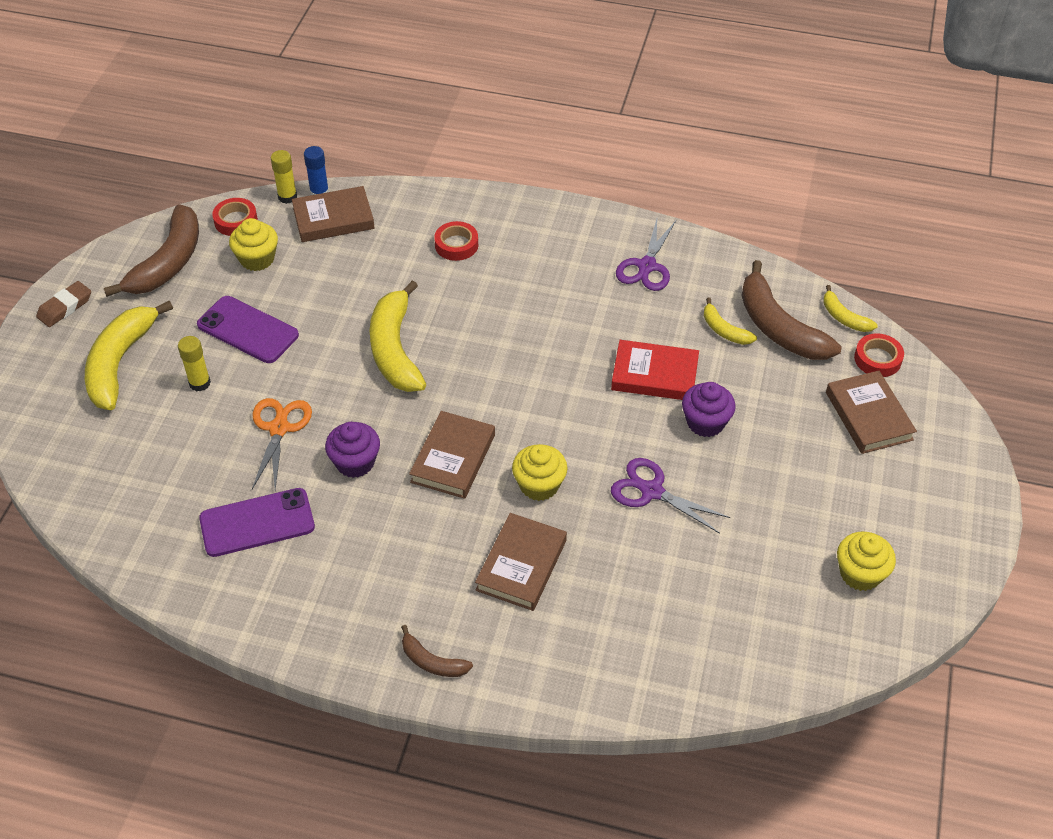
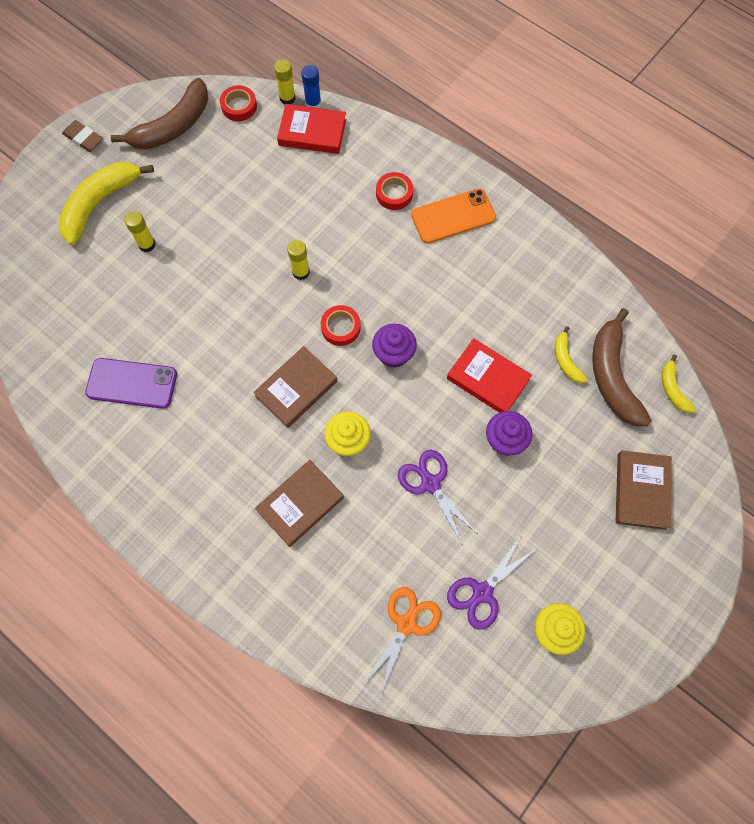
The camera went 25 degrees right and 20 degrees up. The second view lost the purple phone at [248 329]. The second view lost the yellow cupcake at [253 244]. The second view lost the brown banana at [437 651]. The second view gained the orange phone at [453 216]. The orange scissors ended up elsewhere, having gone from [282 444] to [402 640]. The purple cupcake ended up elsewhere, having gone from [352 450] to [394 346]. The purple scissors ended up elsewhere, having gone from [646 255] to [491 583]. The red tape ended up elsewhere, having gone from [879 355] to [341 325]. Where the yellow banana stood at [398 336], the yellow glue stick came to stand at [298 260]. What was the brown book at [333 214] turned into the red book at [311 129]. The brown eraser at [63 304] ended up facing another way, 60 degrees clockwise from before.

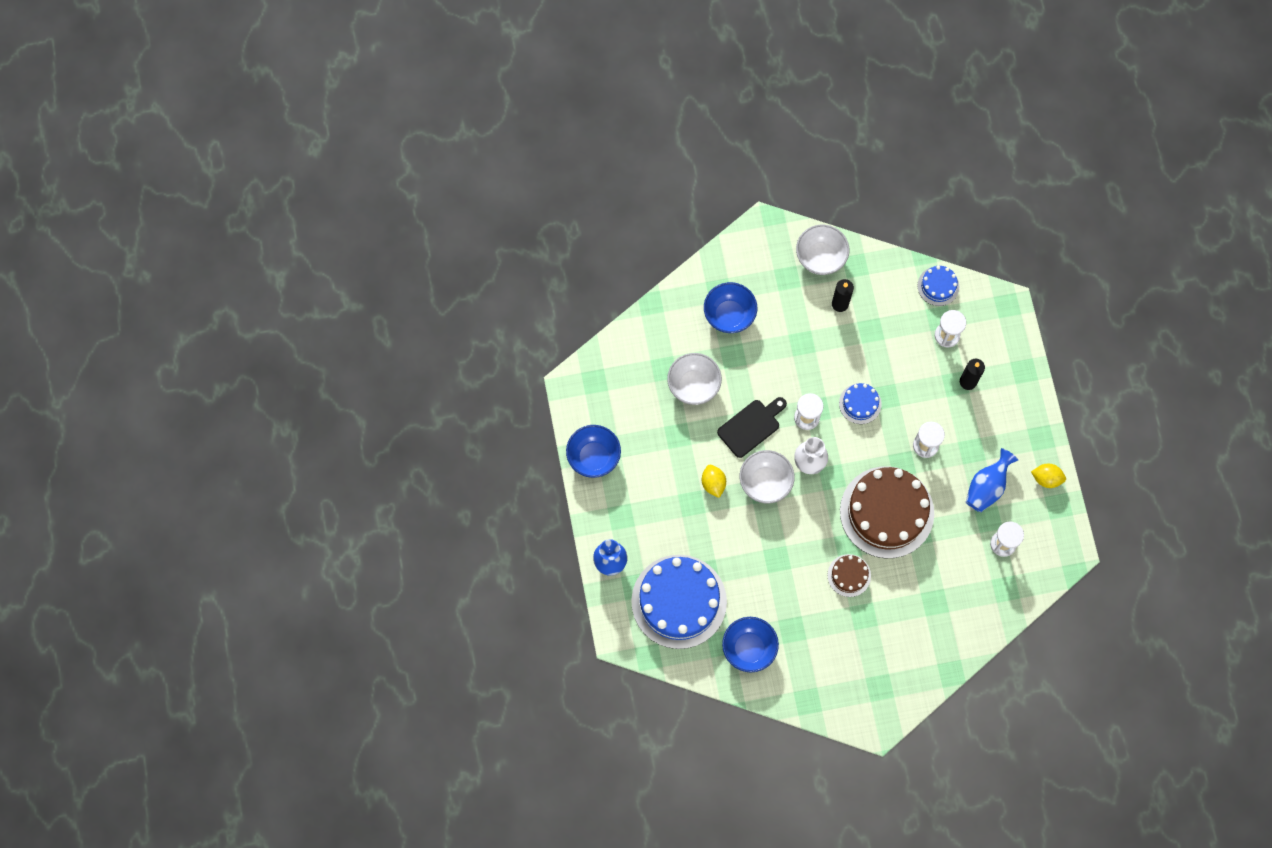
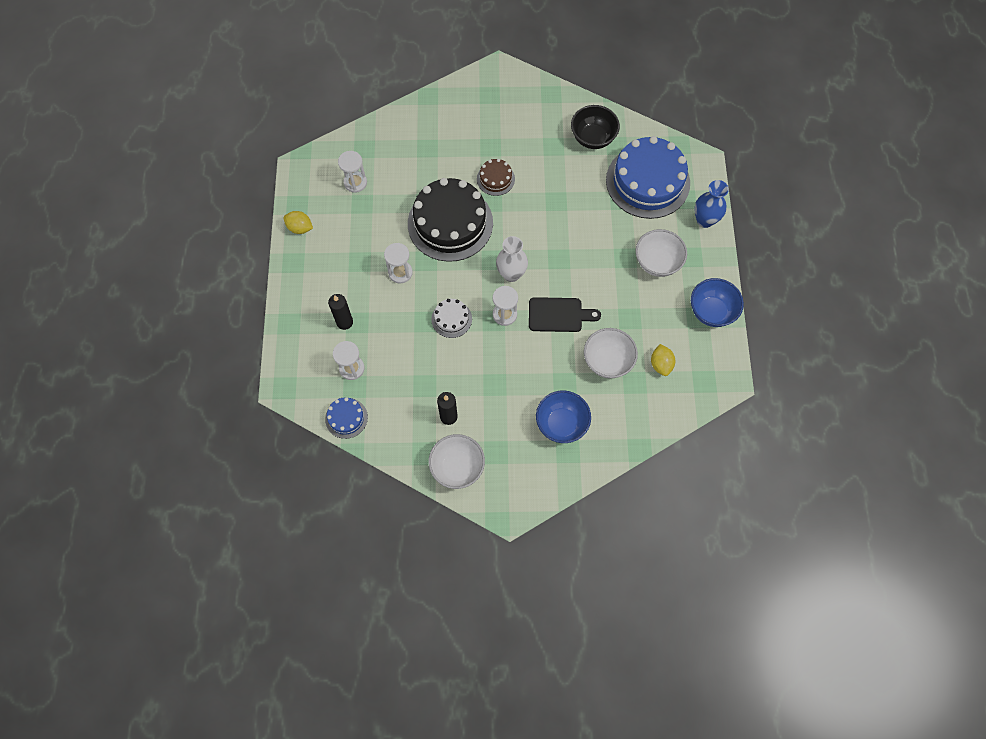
The camera went 170 degrees left and 5 degrees down. The second view lost the blue vase at [992 480]. The yellow lemon ended up elsewhere, having gone from [714 481] to [663 360]. The white bowl ended up elsewhere, having gone from [767 477] to [661 253]. What was the blue bowl at [750 644] turned into the black bowl at [595 127]. What was the blue cake at [860 403] turned into the white cake at [451 318]. What was the brown cake at [887 512] turned into the black cake at [450 220]. The black cutting board at [752 427] ended up facing another way, 150 degrees counterclockwise from before.

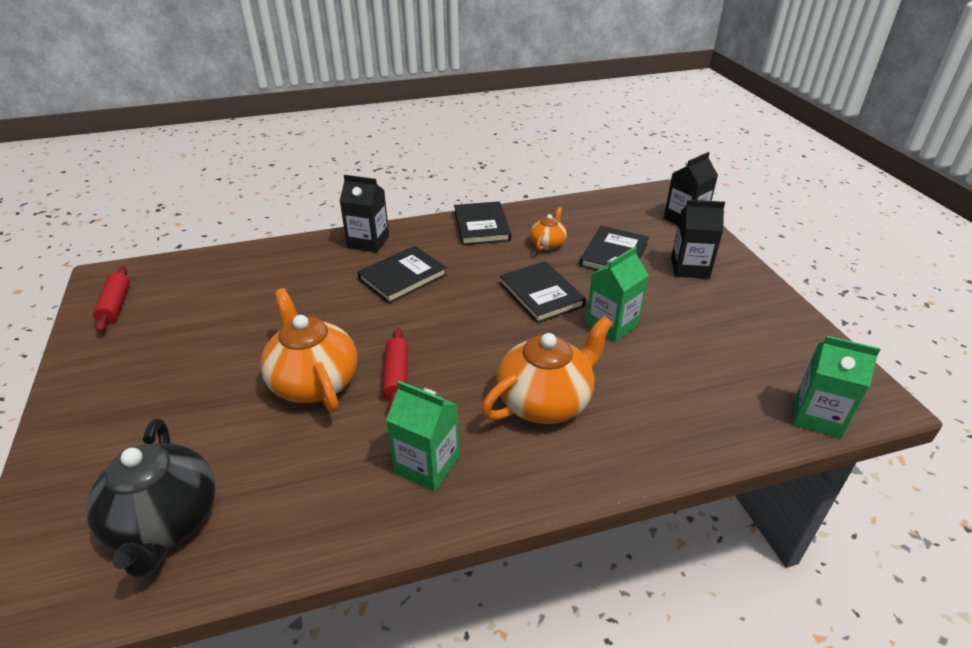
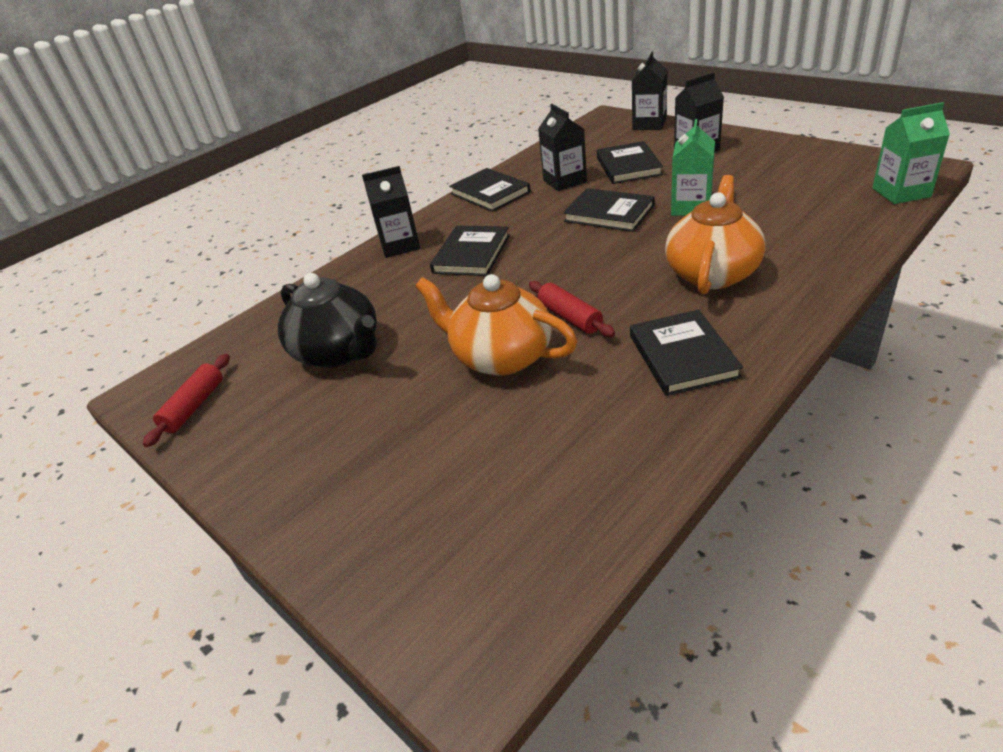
The camera went 25 degrees left and 0 degrees up. The black teapot ended up elsewhere, having gone from [151 498] to [327 320]. Where the green carton stood at [422 436], the black book came to stand at [686 353]. Where the orange teapot stood at [548 229], the black carton came to stand at [562 147]. The red rolling pin at [111 299] ended up facing another way, 60 degrees clockwise from before.

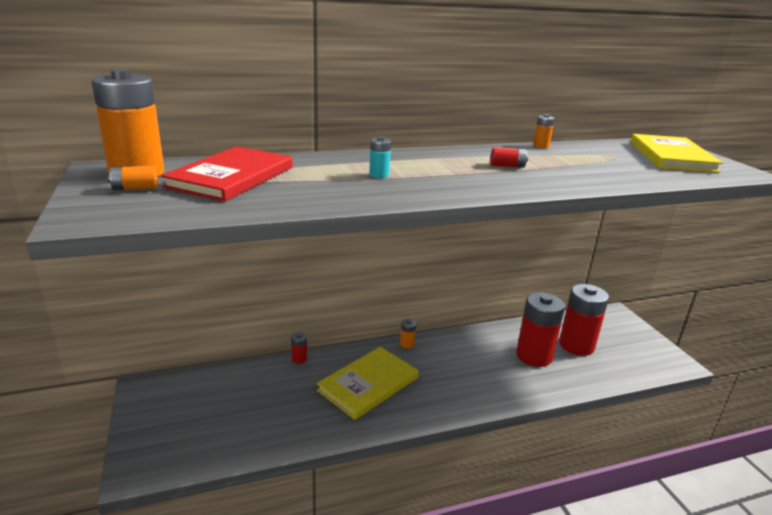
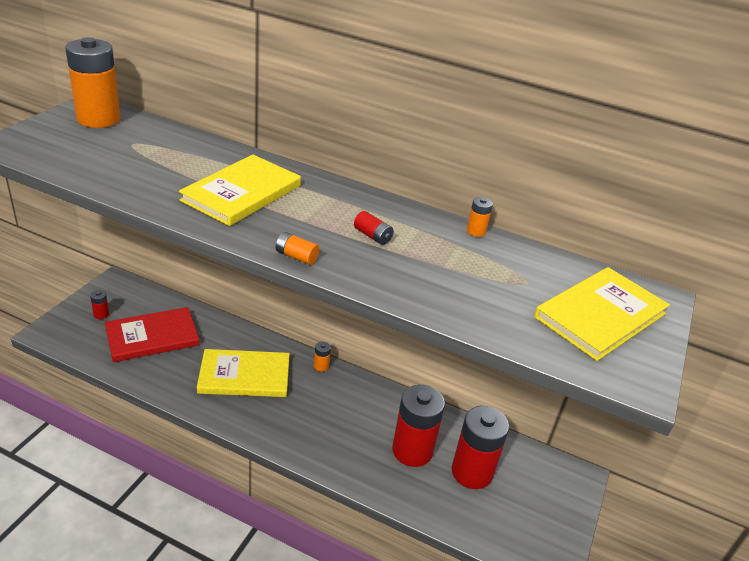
The camera went 40 degrees right and 10 degrees up. The orange battery ended up elsewhere, having gone from [133 178] to [297 248]. The red book ended up elsewhere, having gone from [227 174] to [152 334]. The red battery ended up elsewhere, having gone from [299 348] to [99 304]. Where the turquoise battery stood at [380 157], the yellow book came to stand at [240 190].

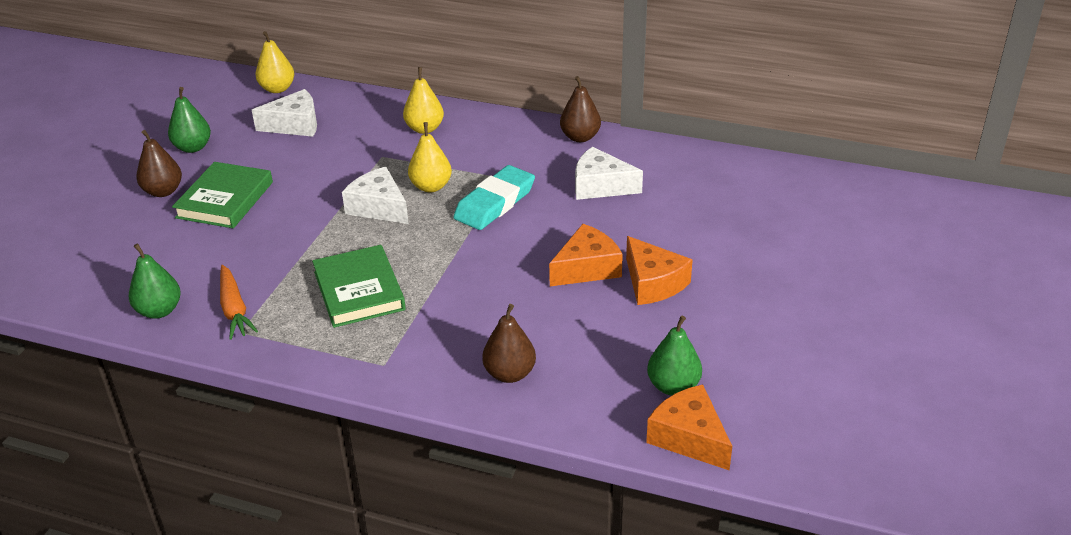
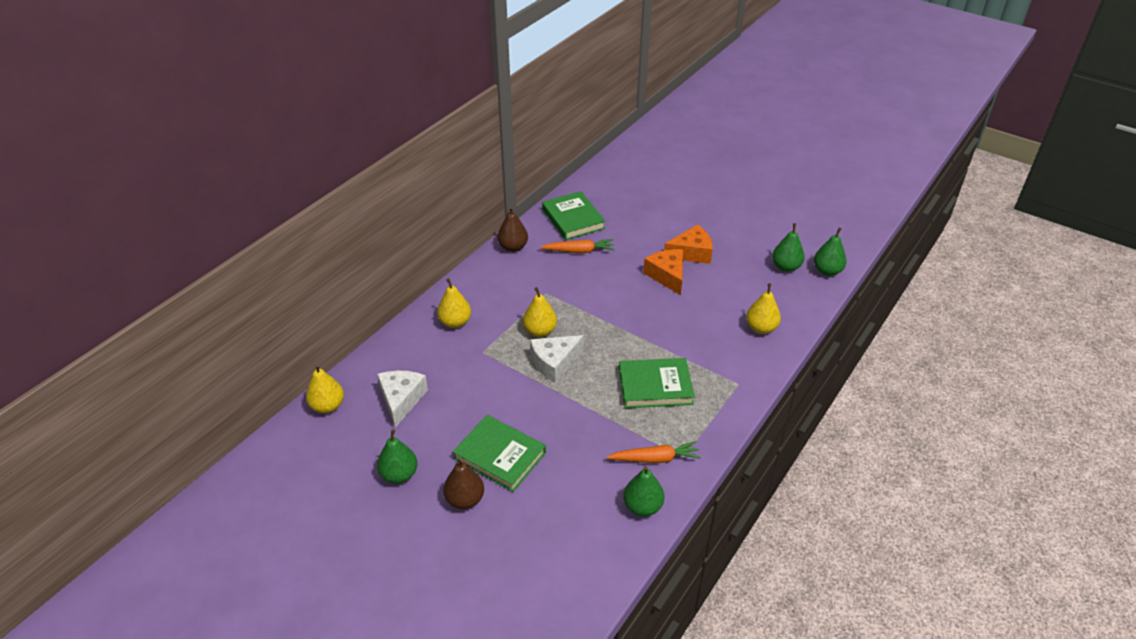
The camera went 75 degrees left and 5 degrees up. The second view lost the turquoise eraser at [494 197]. The second view gained the green book at [574 215]. Where the white cheese stood at [609 173], the orange carrot came to stand at [577 246]. Where the orange cheese stood at [689 427], the green pear came to stand at [830 252]. What was the brown pear at [509 343] turned into the yellow pear at [763 308].

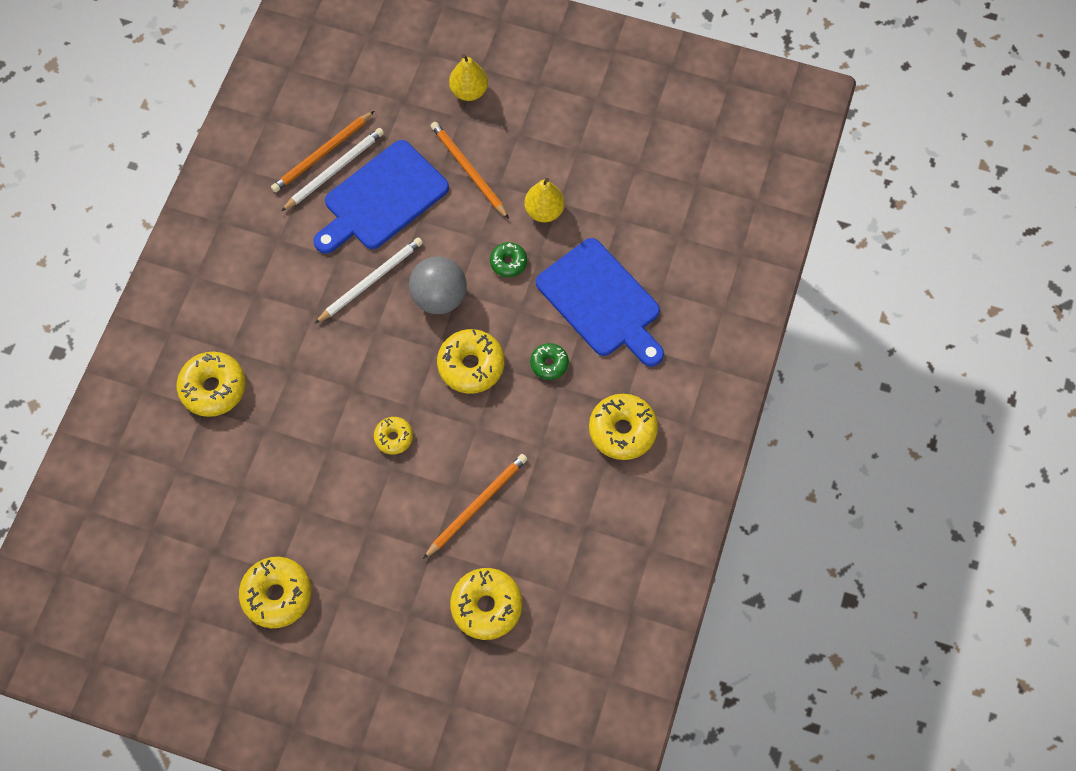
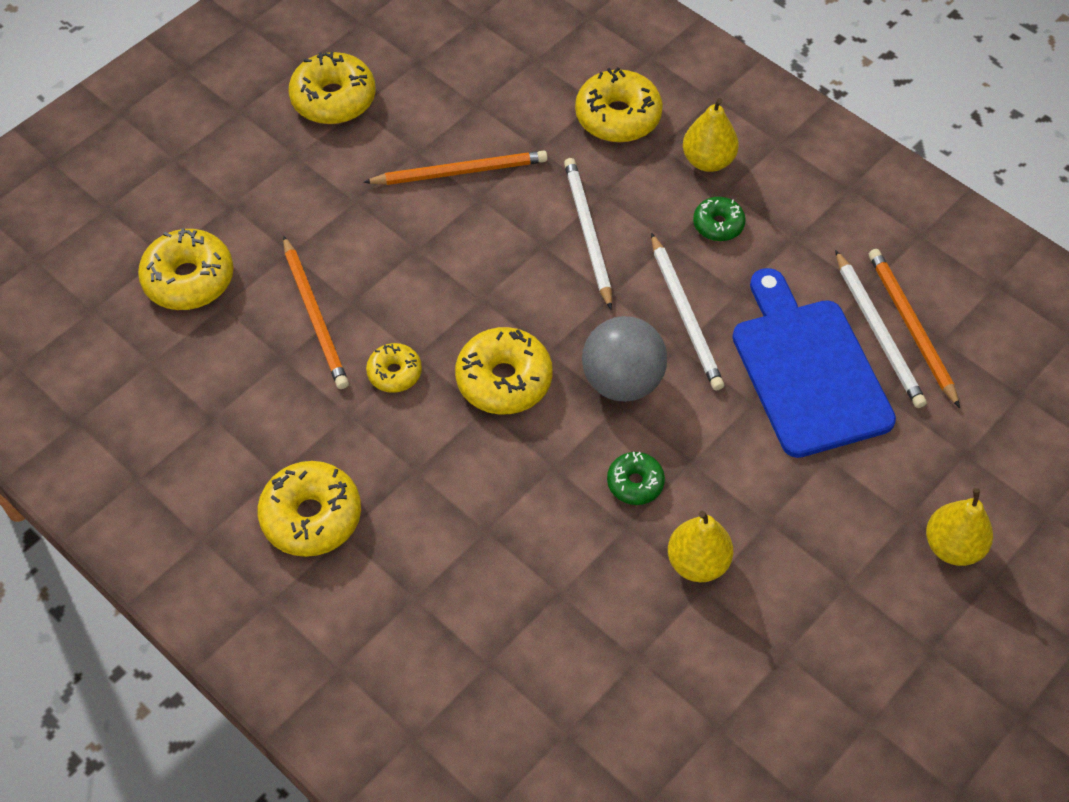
The camera went 115 degrees right and 10 degrees down. The second view lost the blue cutting board at [600 302]. The second view gained the white pencil at [588 233]. The second view gained the yellow pear at [711 135]. The yellow donut ended up elsewhere, having gone from [393 436] to [394 368]. The orange pencil ended up elsewhere, having gone from [470 170] to [455 168]. The green donut ended up elsewhere, having gone from [549 361] to [719 219].

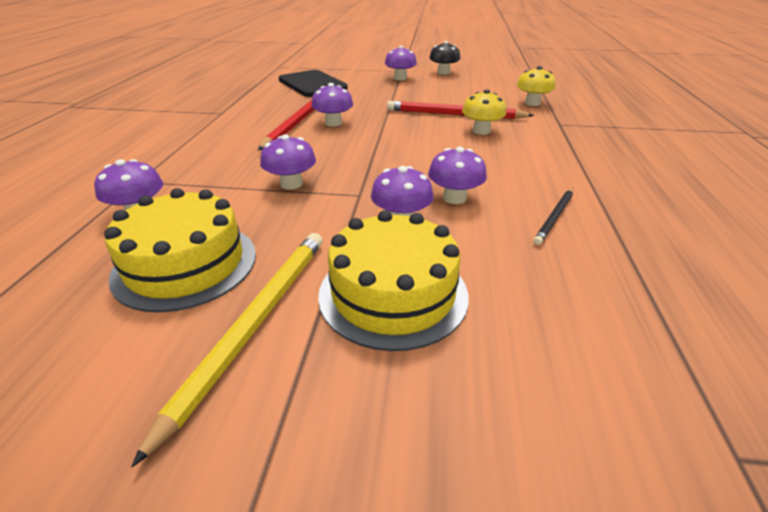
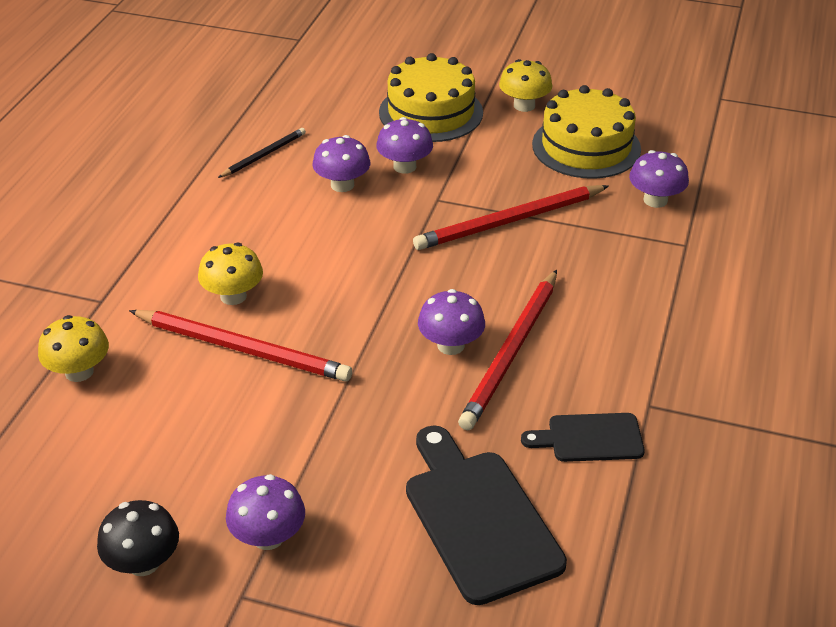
The camera went 170 degrees left and 5 degrees up. The second view gained the black cutting board at [583 437]. Where the yellow pencil stood at [227 350], the yellow mushroom came to stand at [525 85]. Where the purple mushroom stood at [288 162], the red pencil came to stand at [511 217].

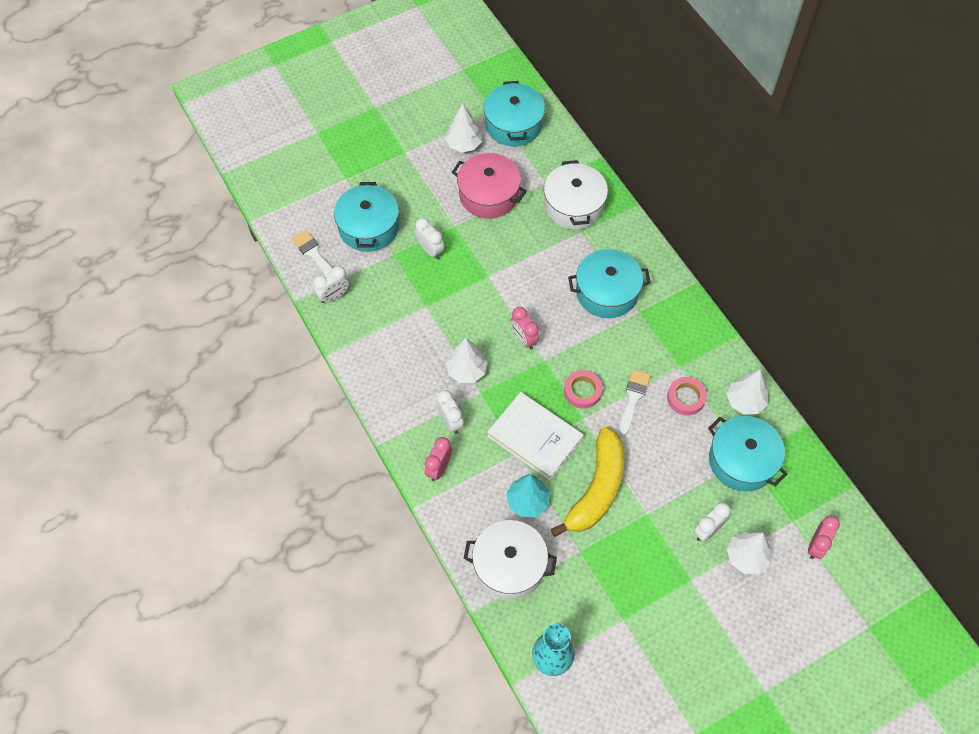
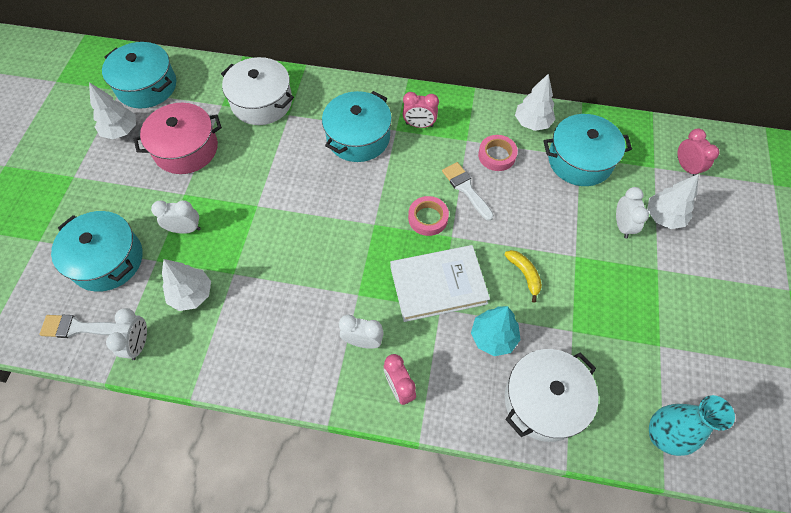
The camera went 50 degrees left and 0 degrees up. The white tree ended up elsewhere, having gone from [466 360] to [186 285]. The pink clock ended up elsewhere, having gone from [525 328] to [421 110]. The size of the yellow banana at [587 482] changed by a factor of 0.44.

